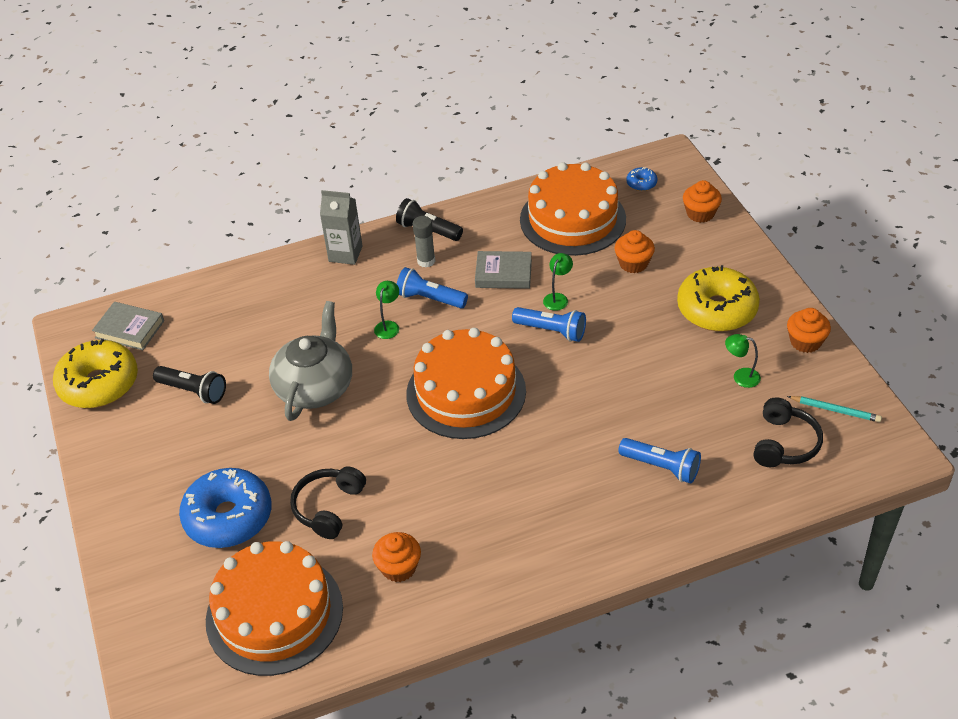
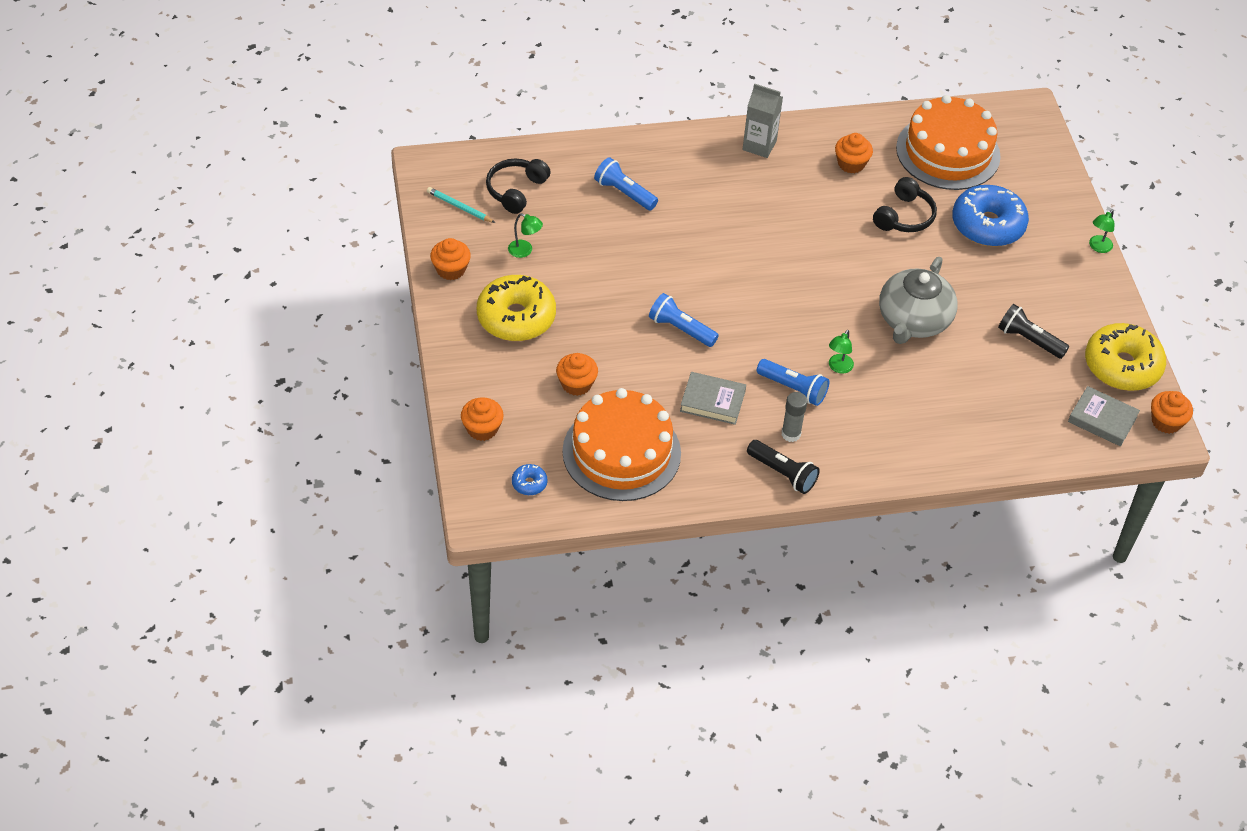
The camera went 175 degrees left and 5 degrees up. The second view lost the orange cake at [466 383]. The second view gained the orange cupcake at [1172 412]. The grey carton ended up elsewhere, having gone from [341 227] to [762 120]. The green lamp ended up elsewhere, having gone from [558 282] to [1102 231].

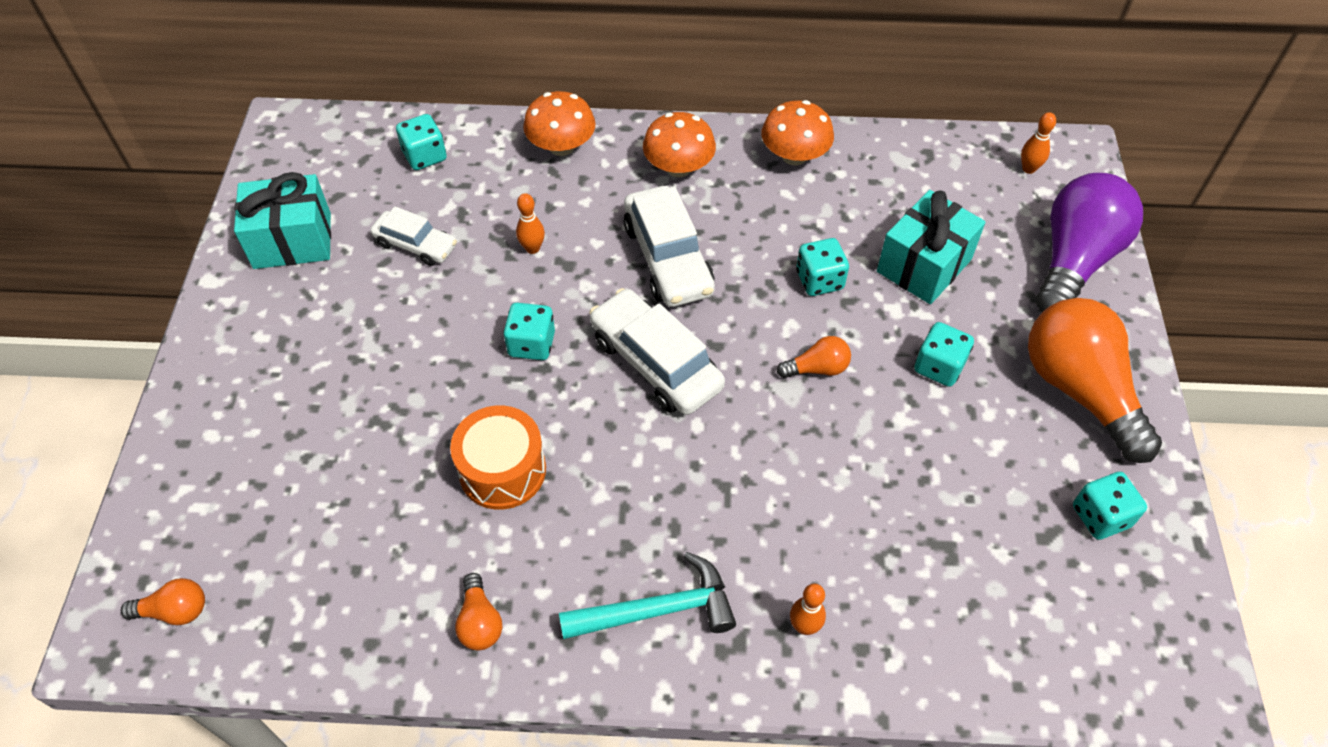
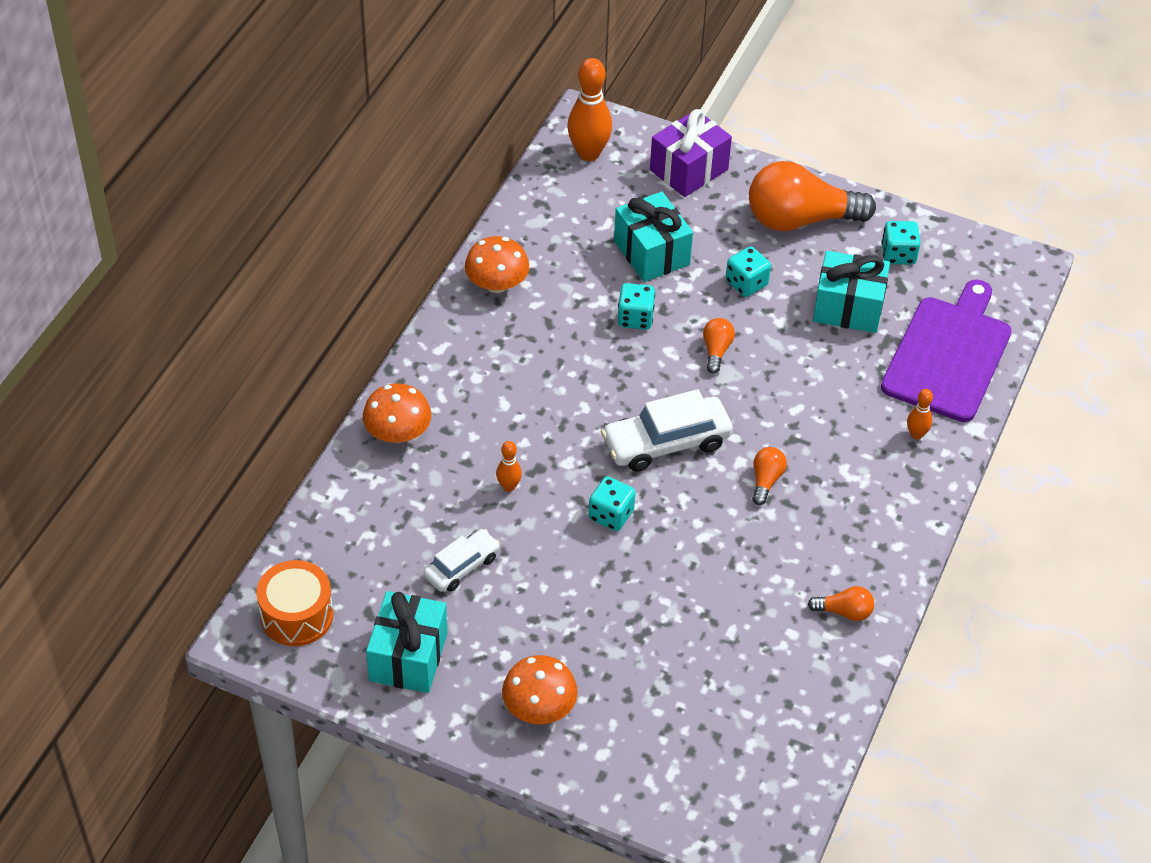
The camera went 70 degrees left and 5 degrees down. The second view lost the turquoise dice at [421 142]. The second view lost the turquoise hammer at [647 595]. The second view lost the white car at [669 246]. The second view gained the turquoise gift at [851 292]. The second view gained the purple cutting board at [946 351]. The orange light bulb ended up elsewhere, having gone from [163 601] to [769 476]. The orange drum ended up elsewhere, having gone from [498 457] to [294 603]. The orange mushroom ended up elsewhere, having gone from [679 144] to [540 689]. Where the purple light bulb stood at [1089 242], the purple gift came to stand at [691 153]. The size of the orange bowling pin at [1038 143] changed by a factor of 1.99.

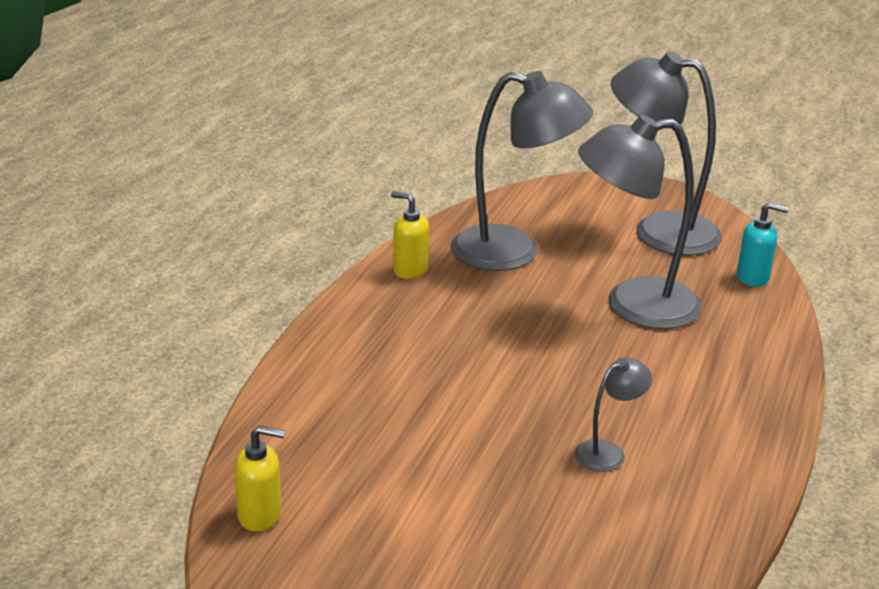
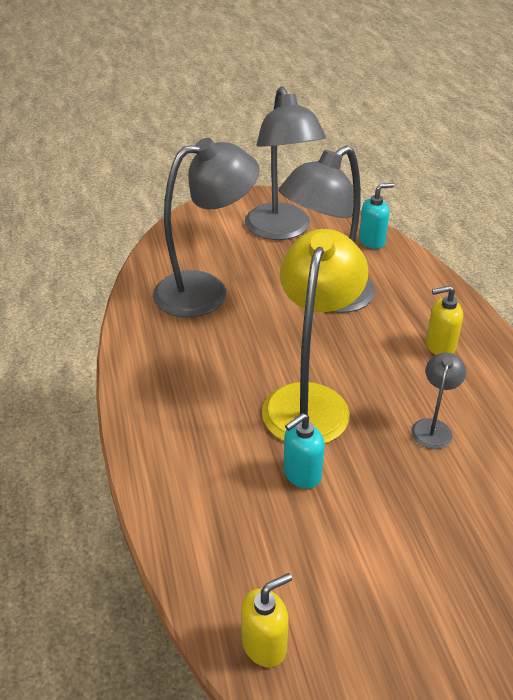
The camera went 35 degrees left and 10 degrees up. The second view gained the yellow lamp at [315 336]. The second view gained the turquoise soap dispenser at [304 451]. The yellow soap dispenser ended up elsewhere, having gone from [410 235] to [444 320]. The grey lamp at [666 153] ended up facing another way, 90 degrees counterclockwise from before.

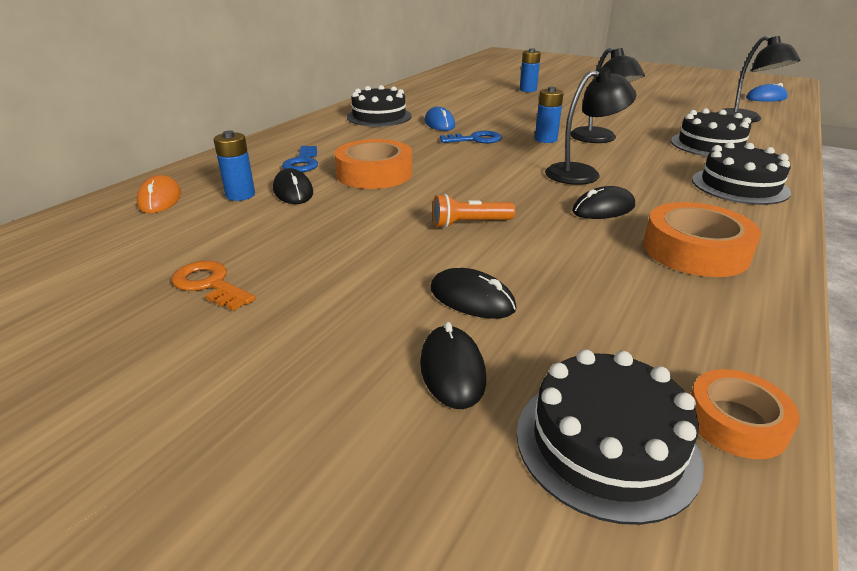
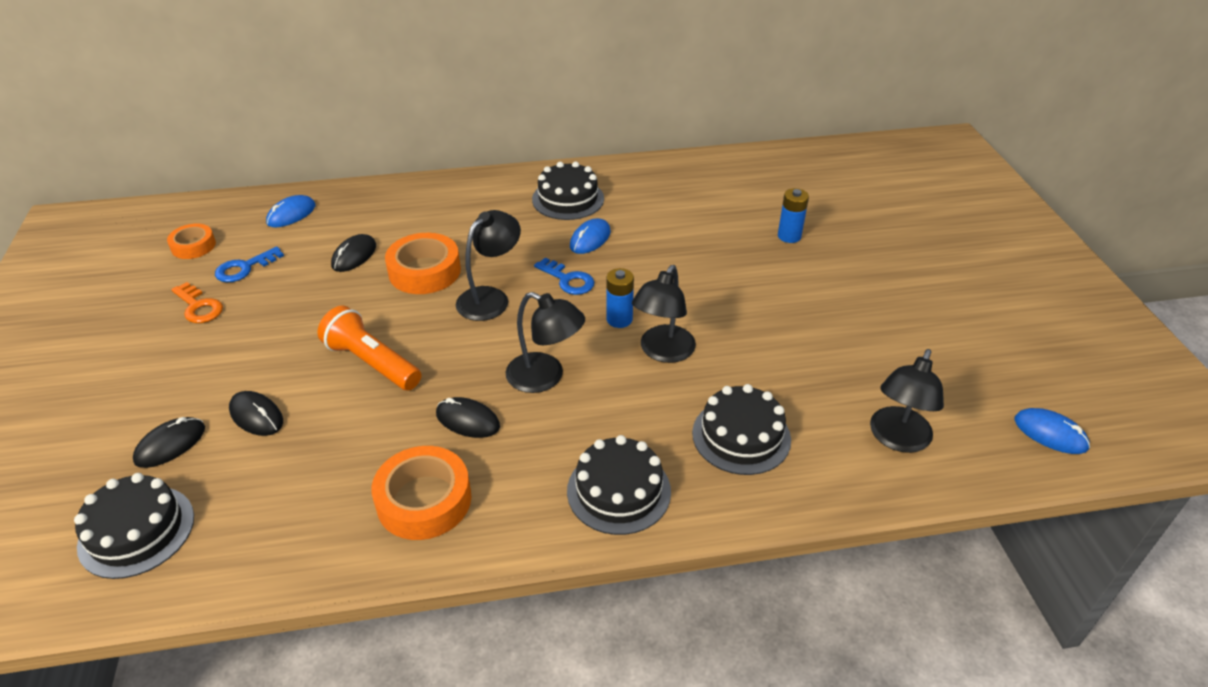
The camera went 50 degrees right and 10 degrees up. The second view lost the blue battery at [234 166]. The second view gained the black lamp at [488 265]. The blue key ended up elsewhere, having gone from [300 159] to [249 264]. The orange tape ended up elsewhere, having gone from [745 414] to [191 241]. What was the orange mouse at [159 194] turned into the blue mouse at [291 211]. The orange key at [213 286] ended up facing another way, 135 degrees clockwise from before. The black mouse at [473 293] ended up facing another way, 45 degrees counterclockwise from before. The size of the orange flashlight at [474 211] changed by a factor of 1.61.

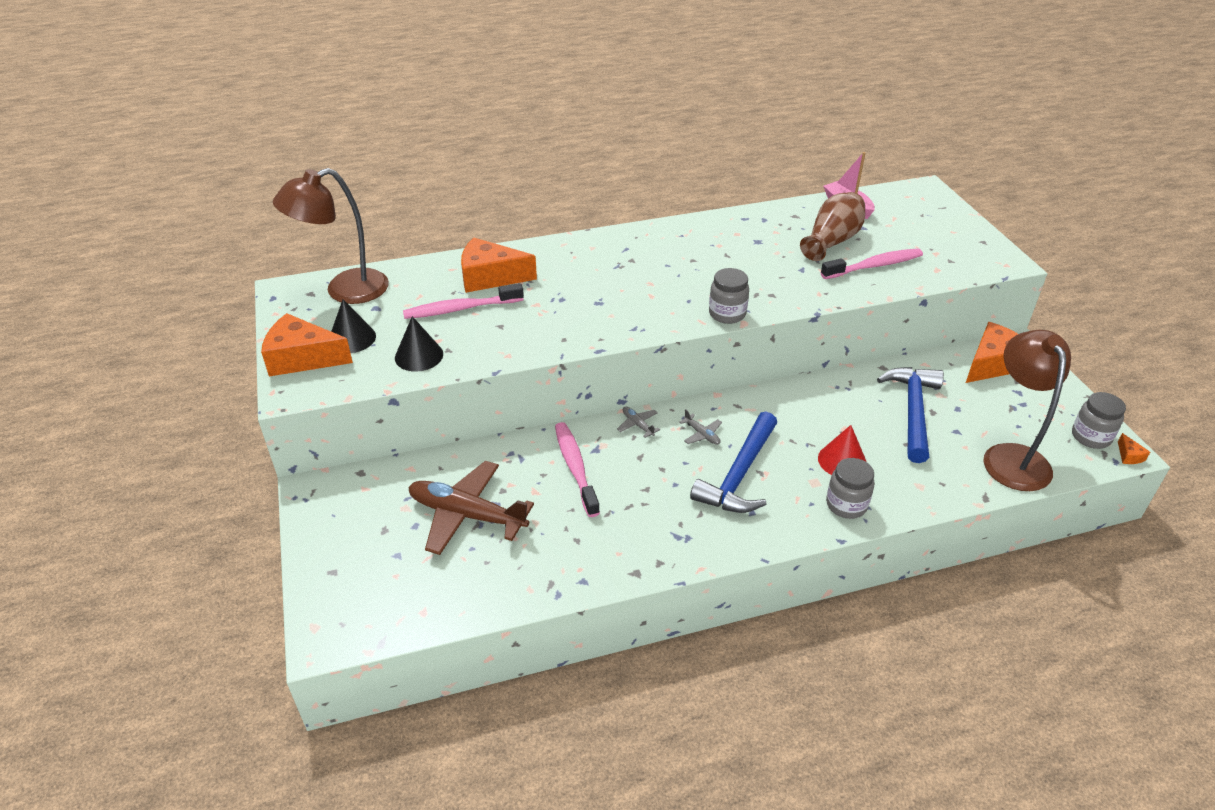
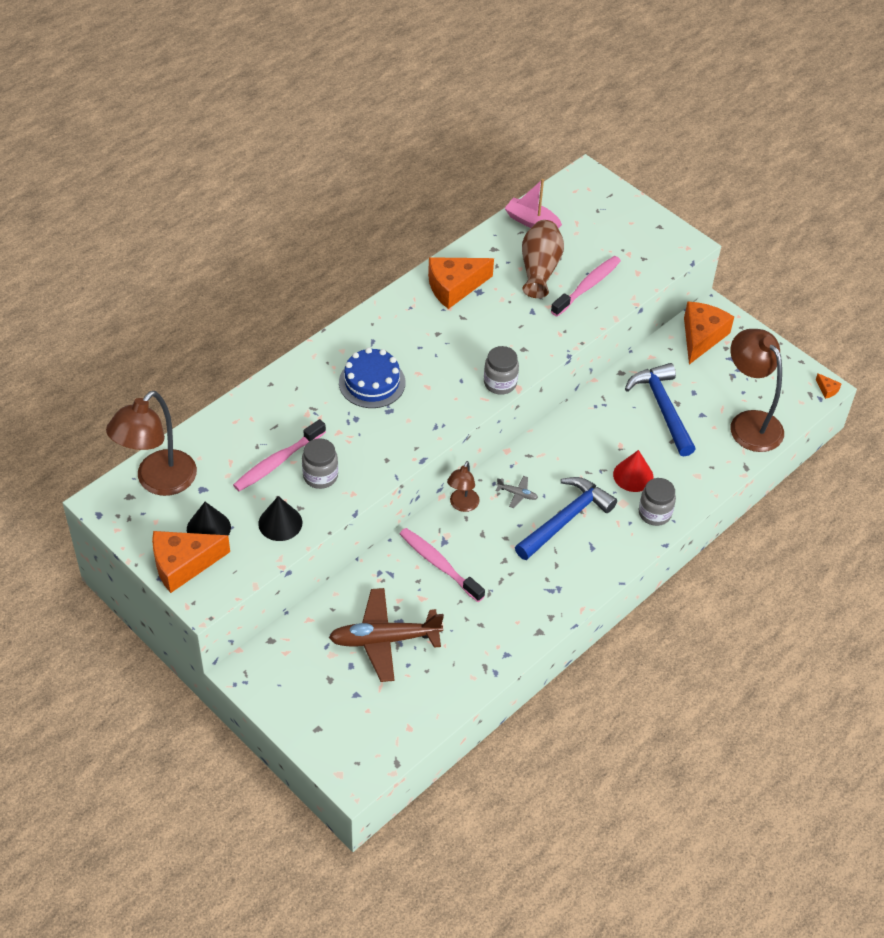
The camera went 30 degrees left and 10 degrees up. The second view gained the blue cake at [372 378]. The orange cheese ended up elsewhere, having gone from [499 265] to [461 283]. The grey jar ended up elsewhere, having gone from [1099 420] to [320 463]. Where the grey plane stood at [638 422], the brown lamp came to stand at [463 486]. The blue hammer at [733 462] ended up facing another way, 135 degrees counterclockwise from before.

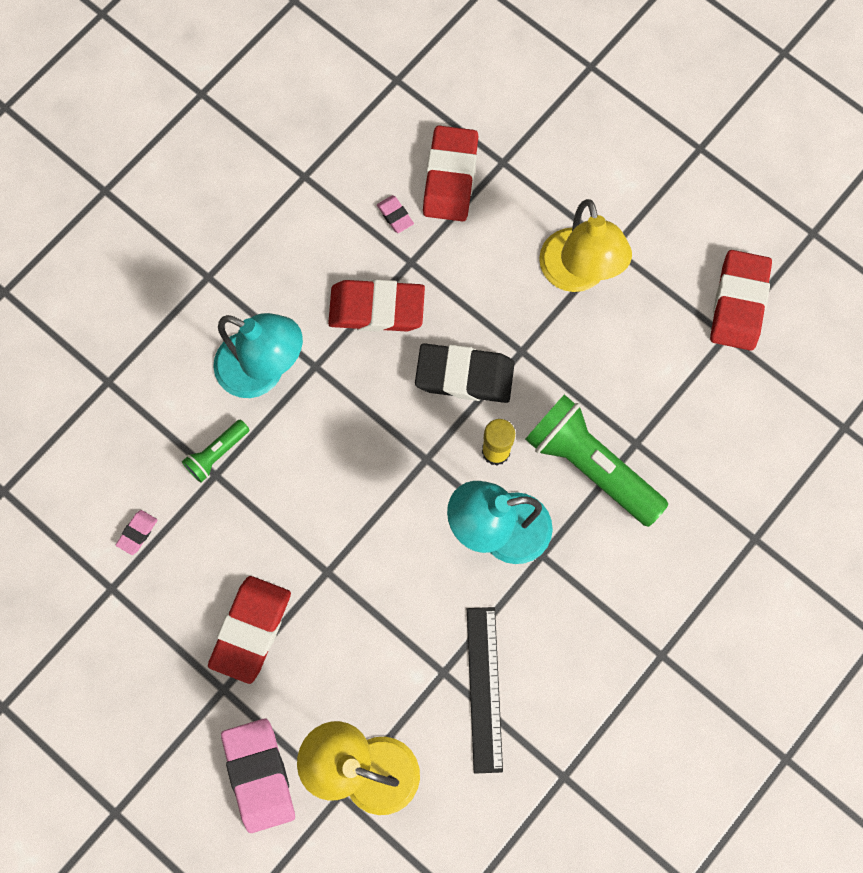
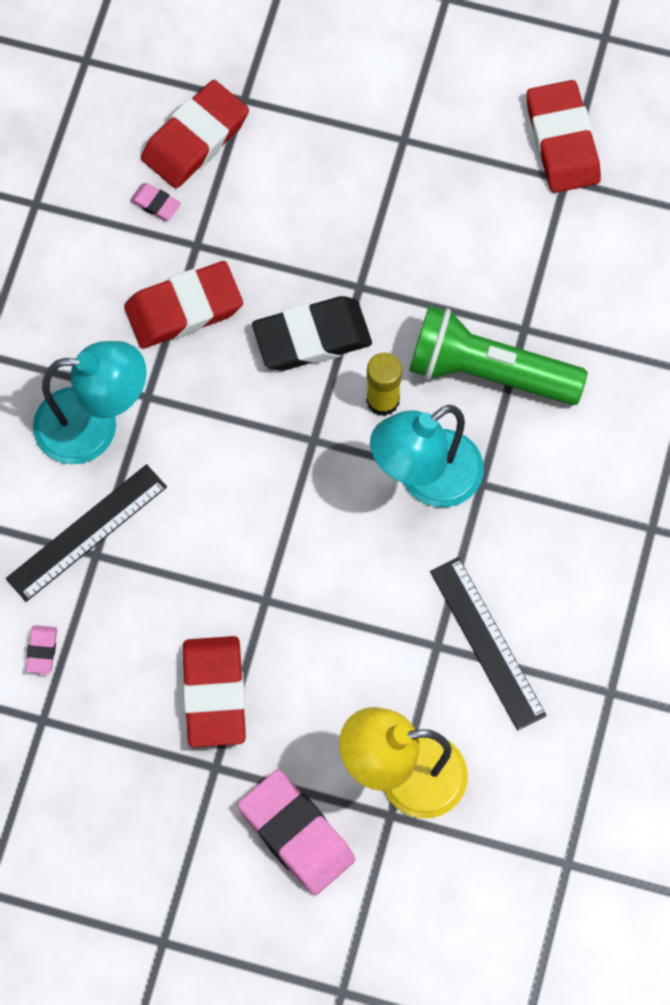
The camera went 25 degrees left and 5 degrees down. The second view lost the yellow lamp at [585 245]. Where the green flashlight stood at [215 451], the black ruler came to stand at [86 533]. The red eraser at [450 173] ended up facing another way, 60 degrees clockwise from before.

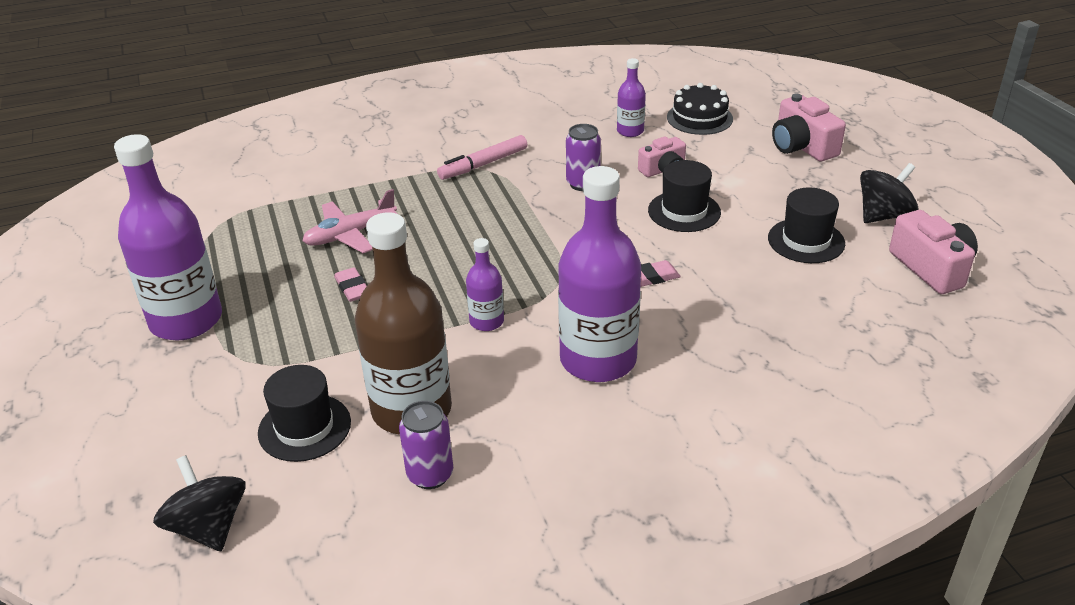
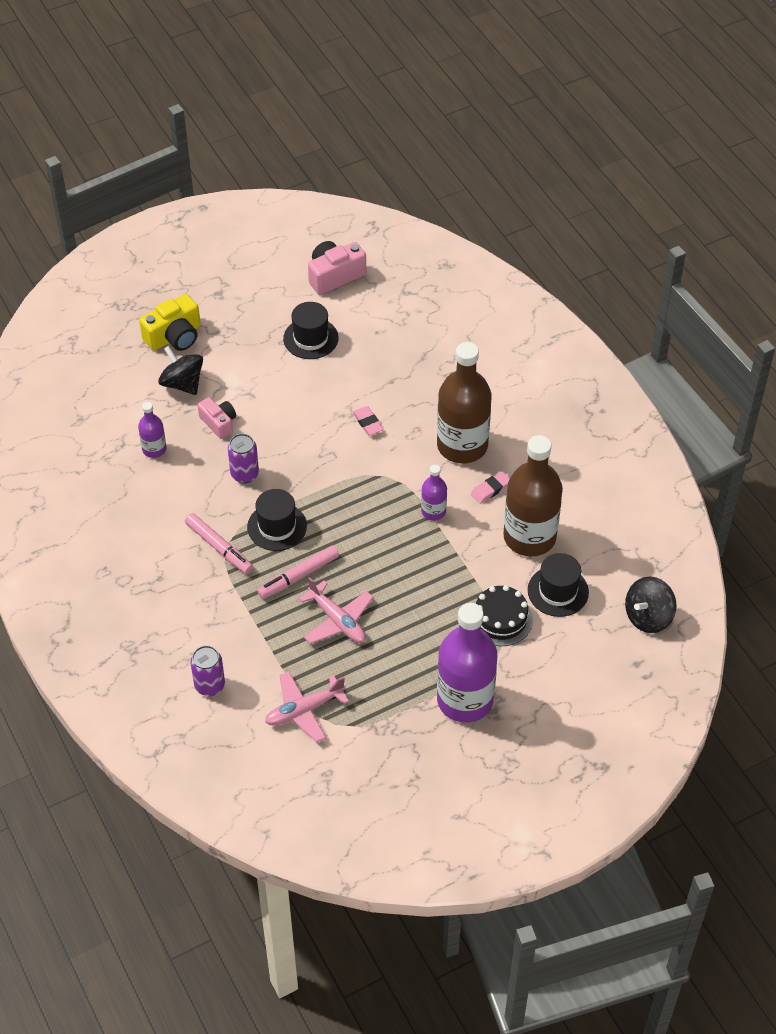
The camera went 100 degrees left and 15 degrees up. The second view gained the pink marker at [298 572]. The second view gained the pink plane at [307 707]. The pink eraser ended up elsewhere, having gone from [350 284] to [490 487]. The purple can ended up elsewhere, having gone from [426 445] to [208 670]. The black hat ended up elsewhere, having gone from [684 196] to [277 520]. The black cake ended up elsewhere, having gone from [700 109] to [504 615]. The black spinning top ended up elsewhere, having gone from [889 193] to [180 370]. What was the purple bottle at [599 274] turned into the brown bottle at [464 402]. What was the pink camera at [809 128] turned into the yellow camera at [170 322].

